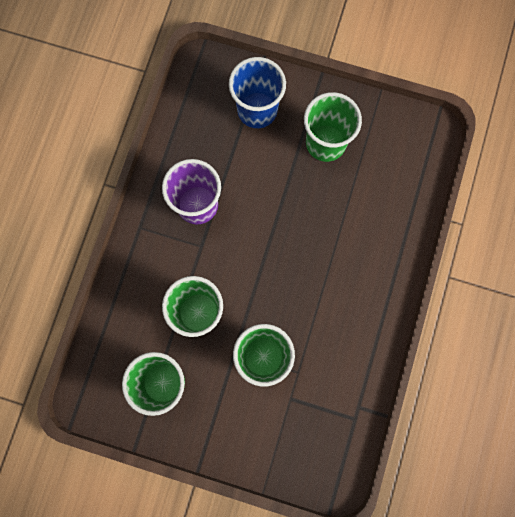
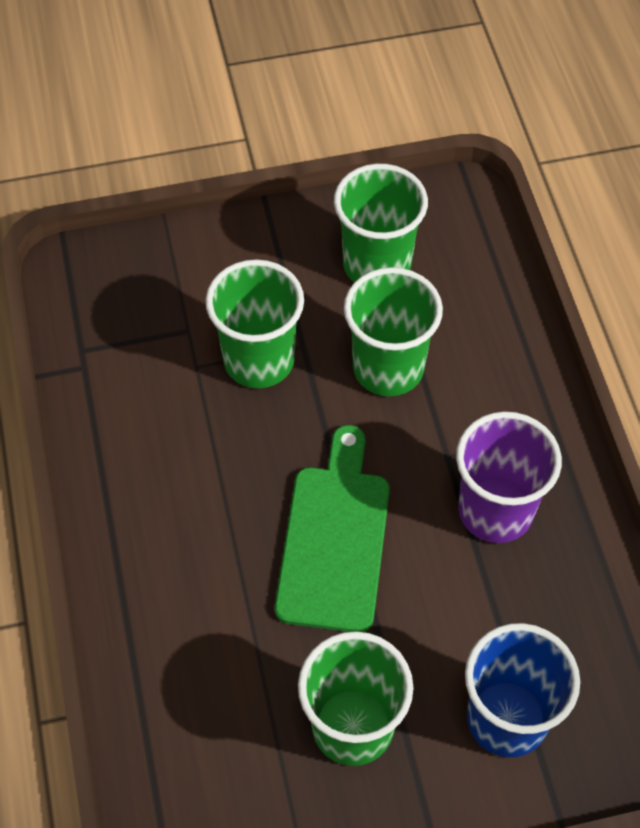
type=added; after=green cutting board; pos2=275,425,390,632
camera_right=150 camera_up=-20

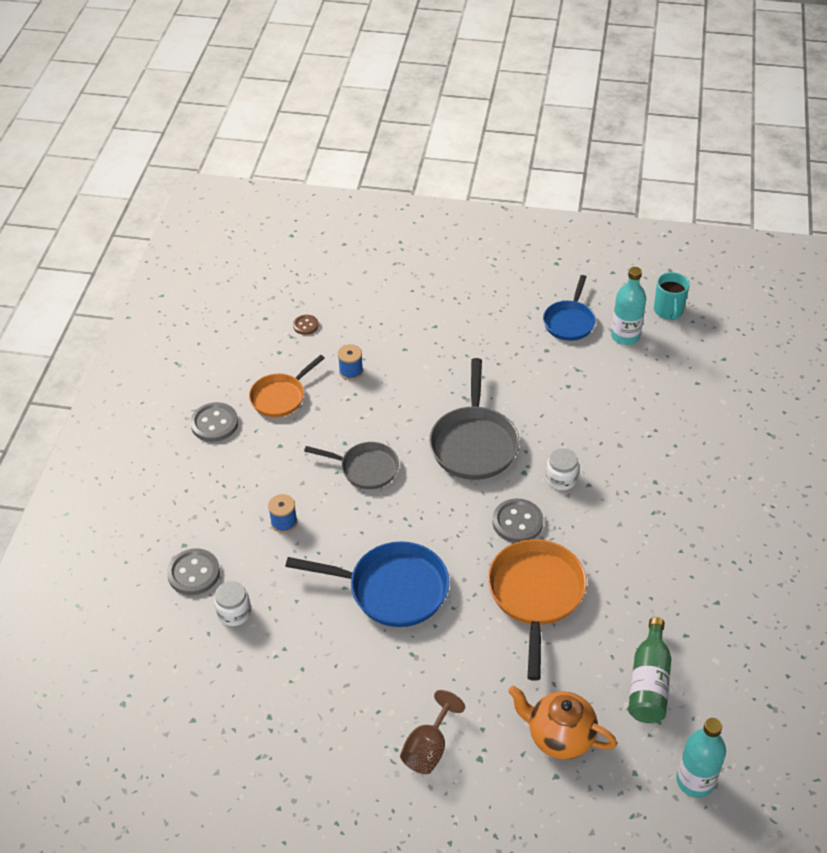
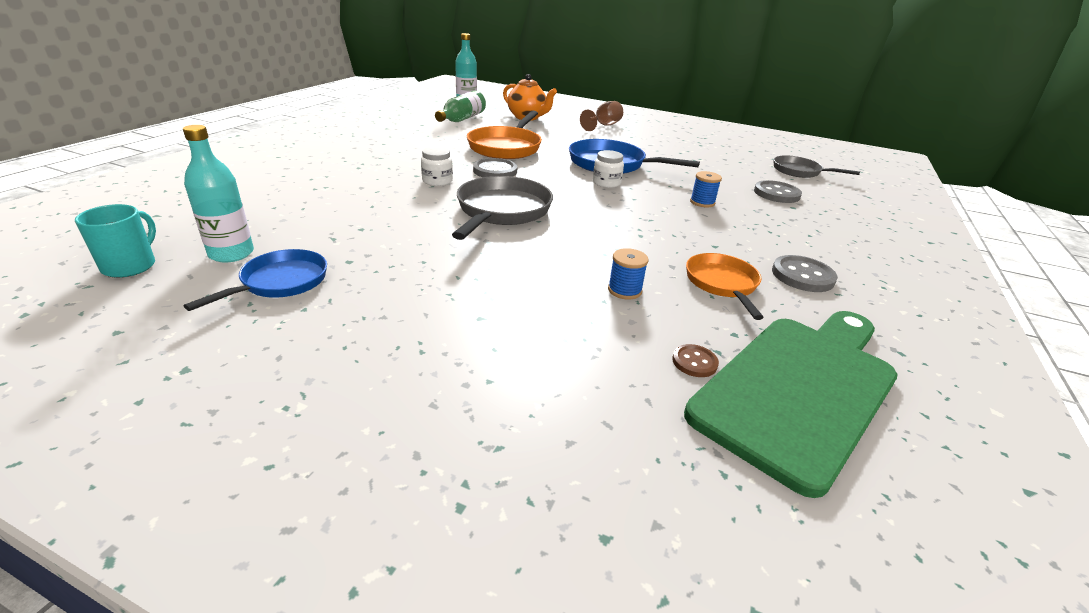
type=moved; before=white jar; pos1=214,581,251,626; pos2=593,150,624,188
type=added; after=green cutting board; pos2=684,311,897,498
type=turned; before=orange pan; pos1=249,355,325,417; pos2=686,253,764,320; turn=-60
type=moved; before=grey pan; pos1=304,442,399,489; pos2=774,155,860,178
camera_right=-170 camera_up=-15

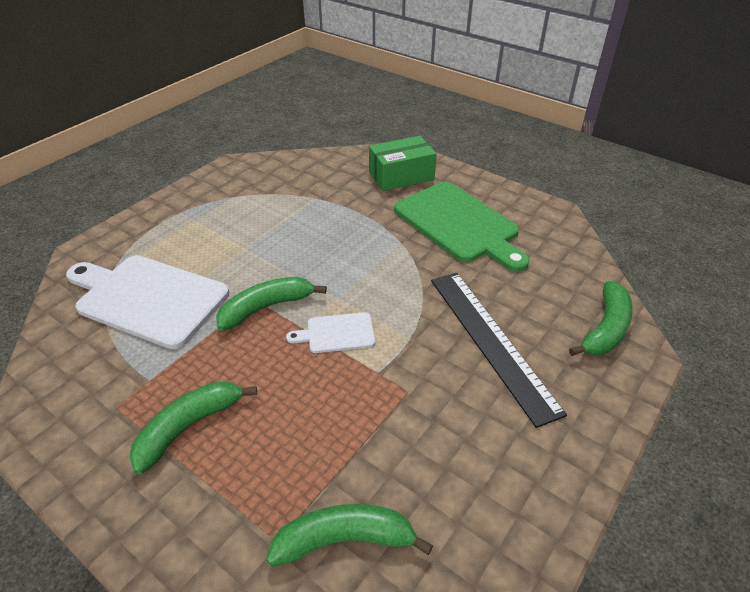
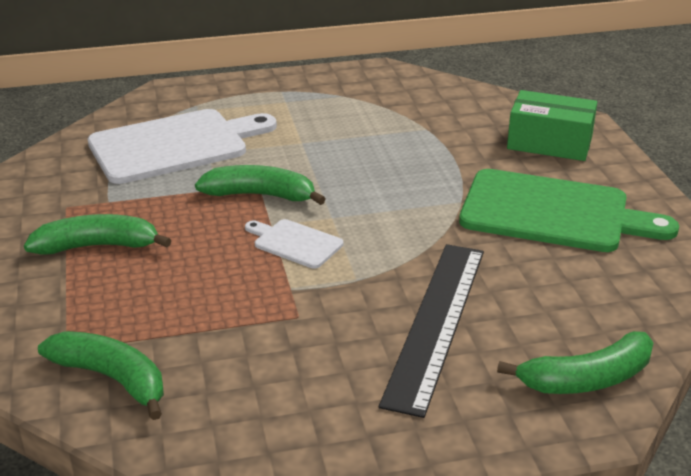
type=turned; before=white cutting board; pos1=66,255,229,349; pos2=88,109,277,184; turn=90
type=turned; before=green cutting board; pos1=394,181,530,272; pos2=459,169,679,252; turn=-75
camera_right=40 camera_up=-10

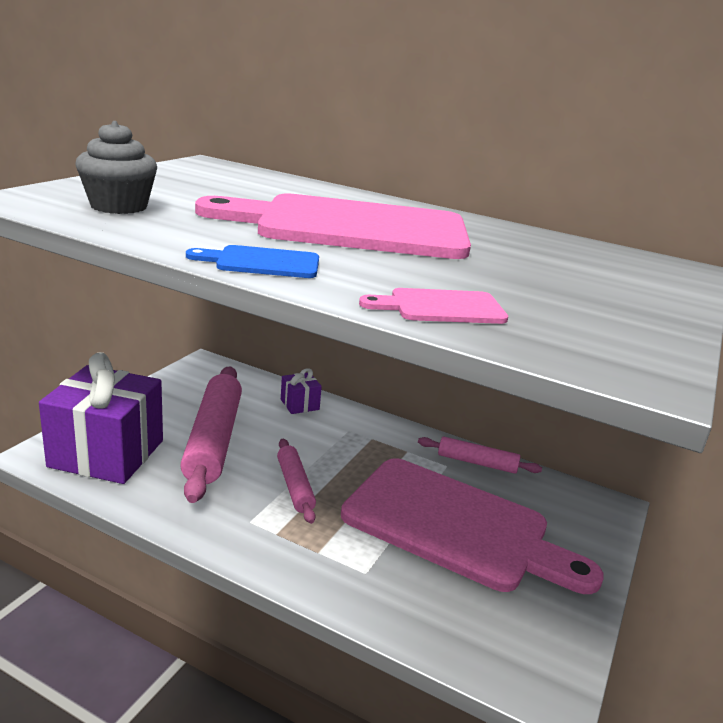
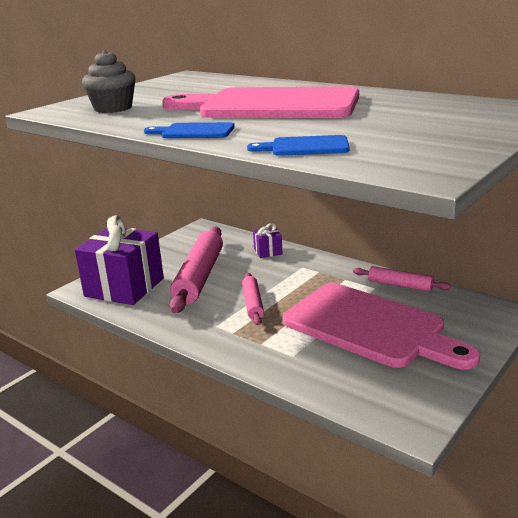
type=recoloured; before=pink cutting board; after=blue cutting board; pos1=359,288,508,324; pos2=247,135,349,156
camera_right=15 camera_up=0

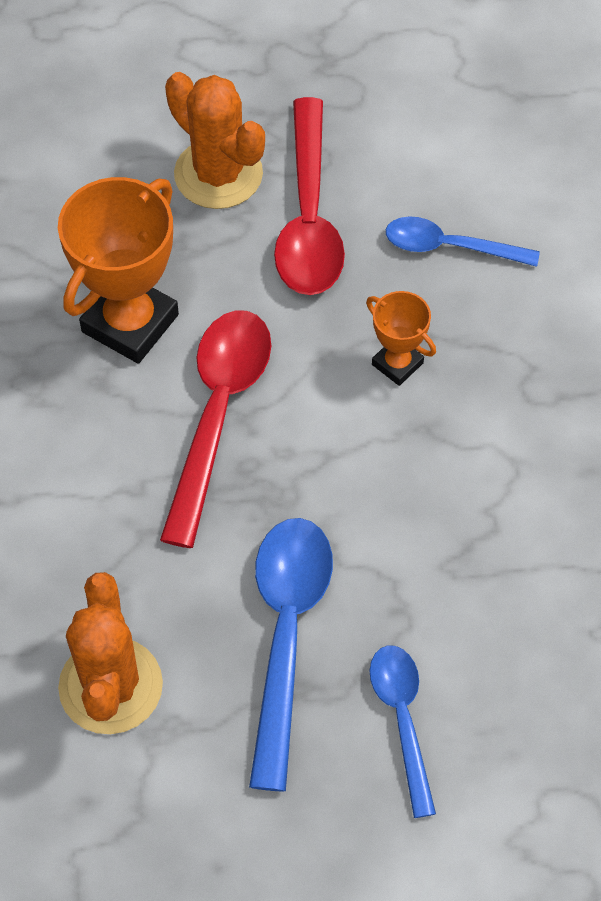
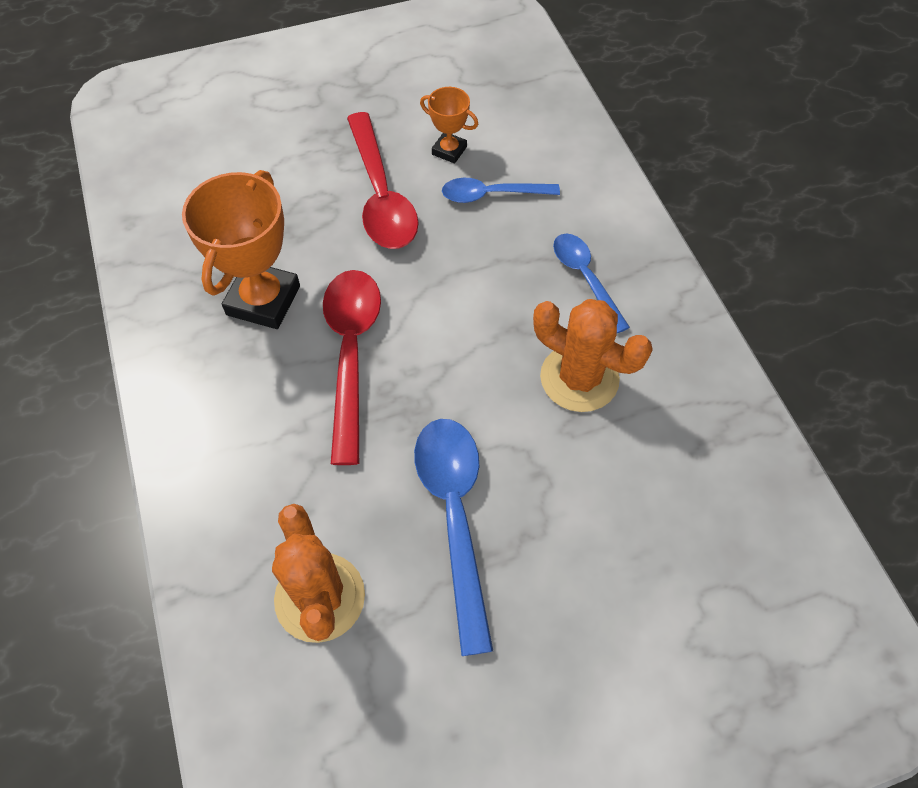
type=moved; before=orange trophy; pos1=366,291,436,386; pos2=420,87,478,164
type=moved; before=orange cactus; pos1=165,72,265,209; pos2=533,299,653,412
type=moved; before=blue spoon; pos1=370,645,436,818; pos2=553,234,630,333
camera_right=-15 camera_up=0

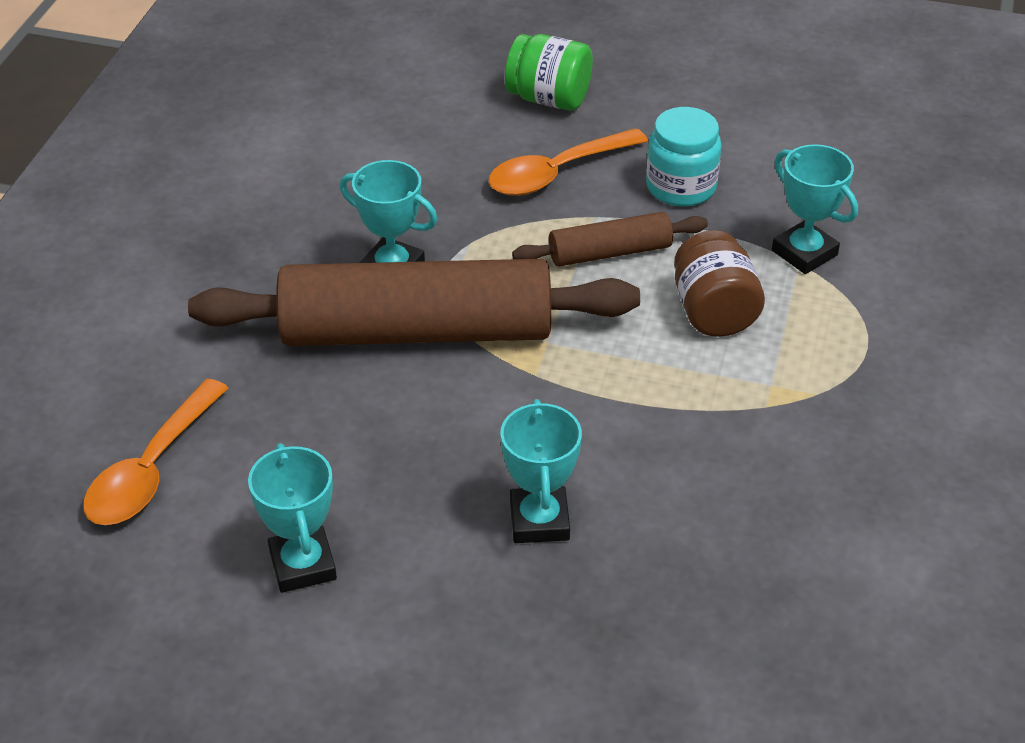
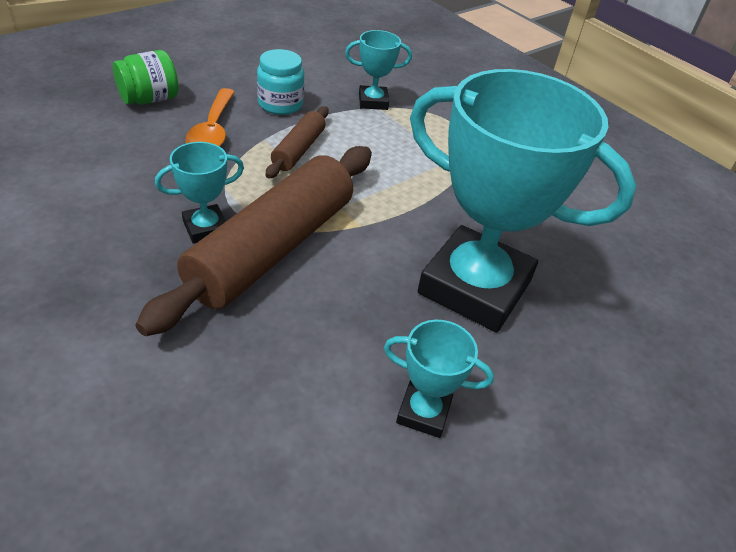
type=resized; before=turquoise trophy; pos1=500,399,582,543; pos2=410,69,637,332; scale=2.31
type=removed; before=orange spoon; pos1=83,379,228,525
type=removed; before=brown jar; pos1=674,230,765,337
camera_right=-60 camera_up=0

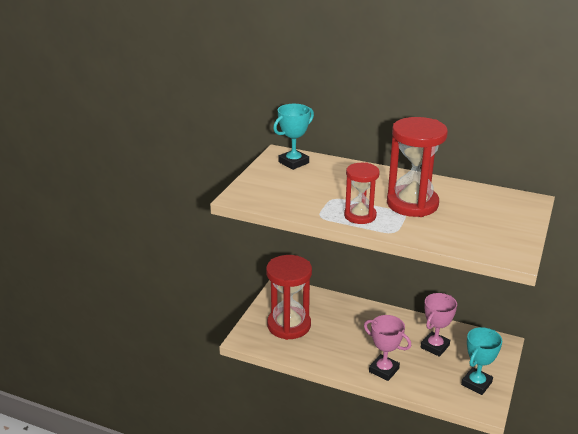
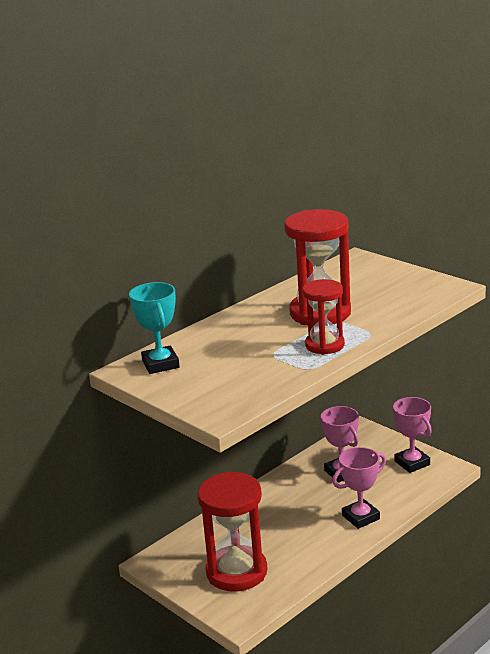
type=recoloured; before=turquoise trophy; after=pink trophy; pos1=461,327,502,395; pos2=393,397,432,473
camera_right=-65 camera_up=-5

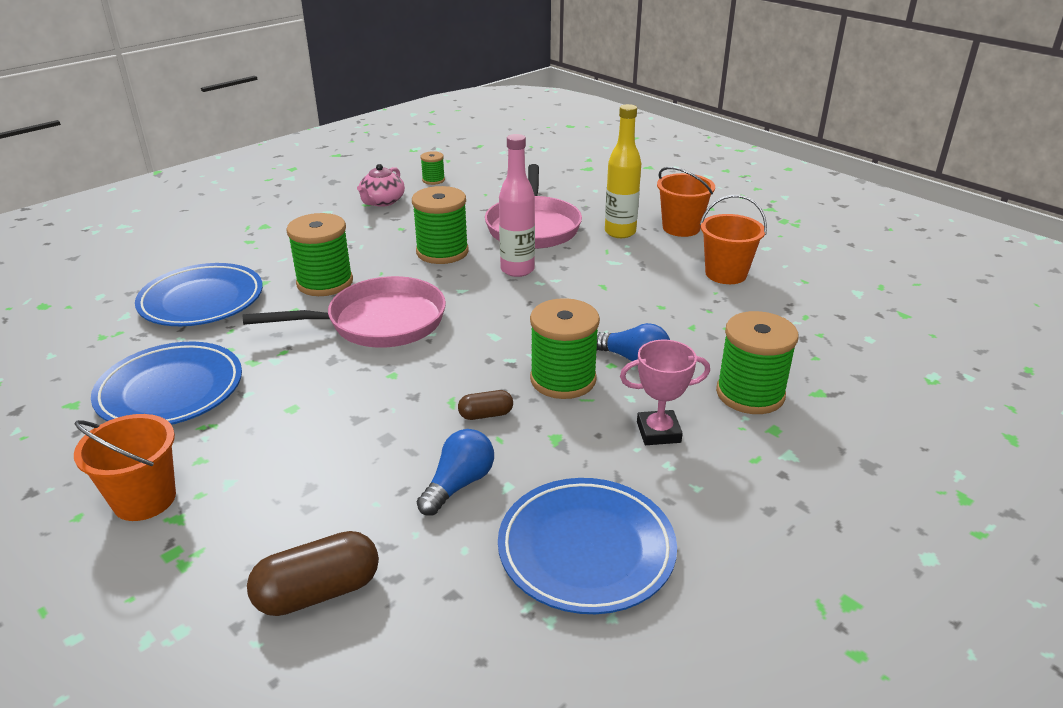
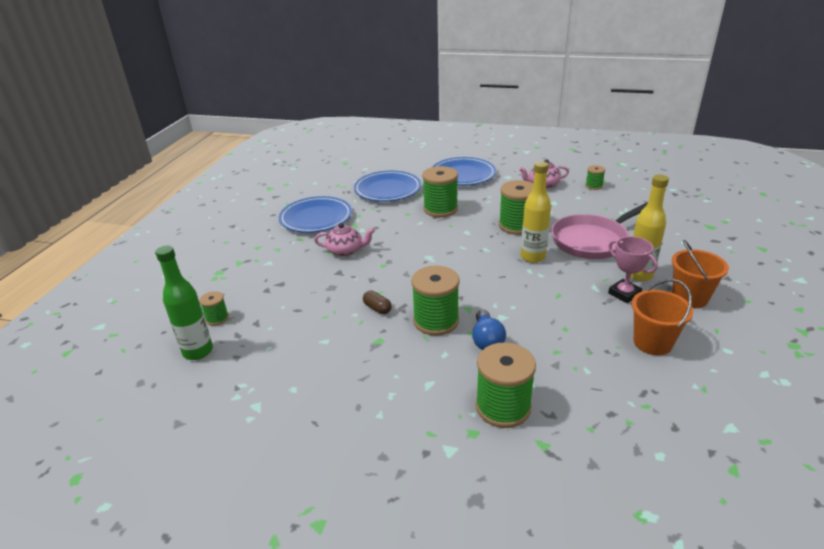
type=added; after=green bottle; pos2=155,246,213,360
type=replaced; before=brown capsule; after=green spool; pos1=247,531,379,616; pos2=200,291,229,326
type=added; after=pink teapot; pos2=314,223,375,256
type=moved; before=blue plate; pos1=498,478,677,614; pos2=433,157,496,186
type=recoloured; before=pink bottle; after=yellow bottle; pos1=499,134,535,277; pos2=521,161,551,263
type=moved; before=pink trophy; pos1=620,340,710,445; pos2=608,236,658,303
type=removed; before=orange bucket; pos1=74,414,176,521
type=removed; before=pink pan; pos1=243,276,446,348
type=removed; before=blue light bulb; pos1=417,429,494,516
camera_right=60 camera_up=0

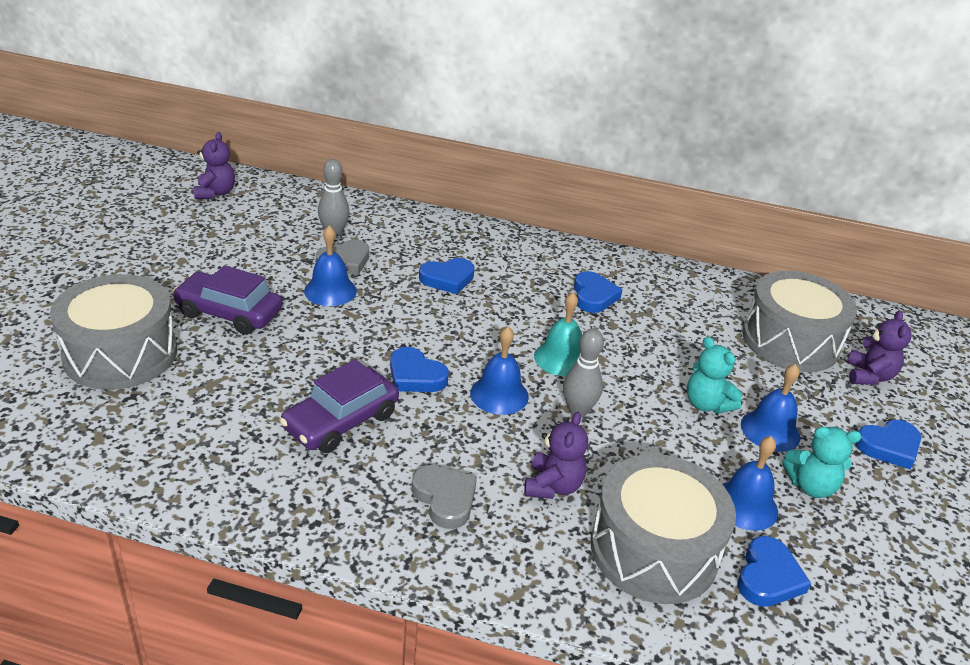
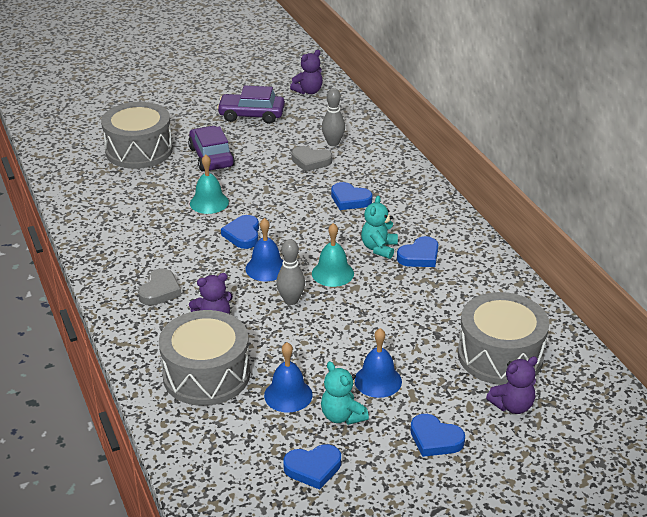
type=added; after=turquoise bell; pos2=190,154,229,214
type=moved; before=purple car; pos1=280,359,399,453; pos2=217,86,285,124
type=moved; before=blue heart; pos1=738,536,811,607; pos2=283,444,341,490
type=moved; before=turquoise teddy bear; pos1=687,336,742,414; pos2=361,196,398,259
type=removed; before=blue bell; pos1=304,226,357,306
camera_right=55 camera_up=0

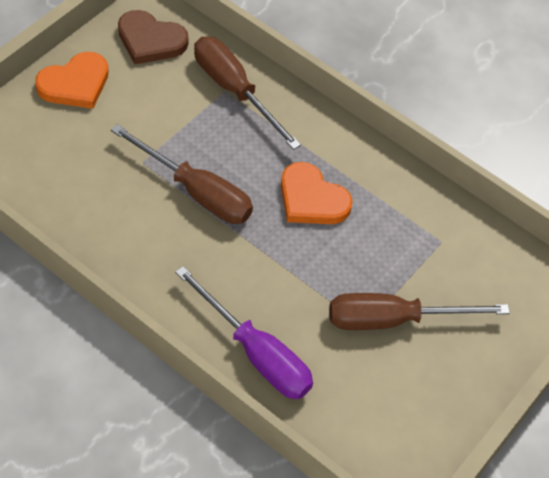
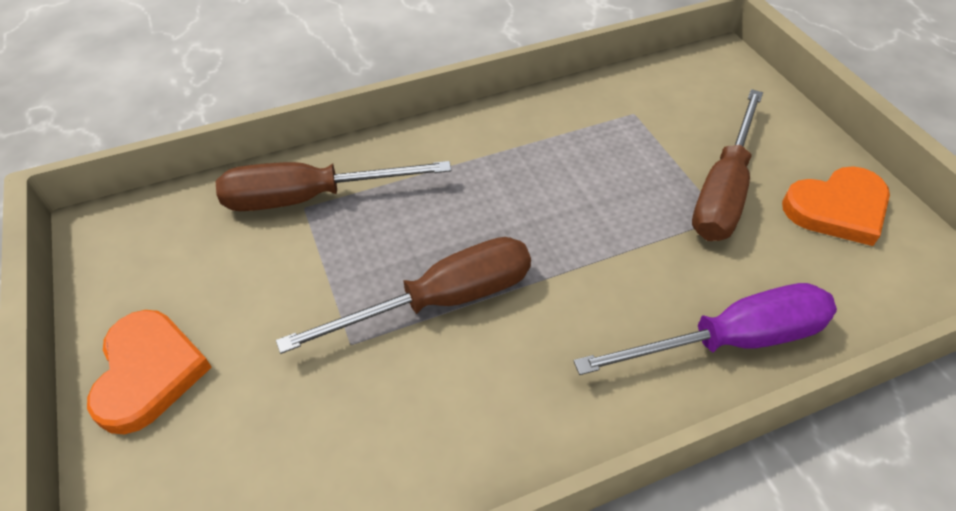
type=moved; before=orange heart; pos1=281,162,353,224; pos2=782,167,890,246
type=removed; before=brown heart; pos1=118,10,189,64
camera_right=-55 camera_up=-5

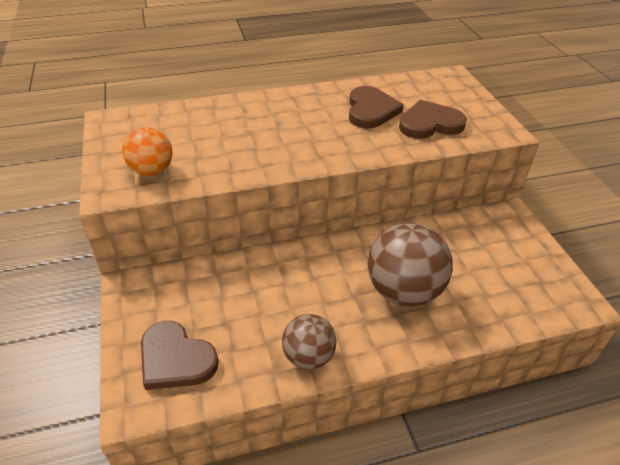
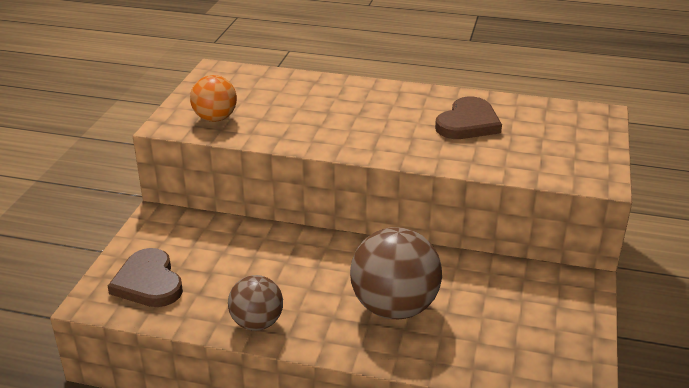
type=removed; before=brown heart; pos1=399,100,467,139
camera_right=30 camera_up=-10

